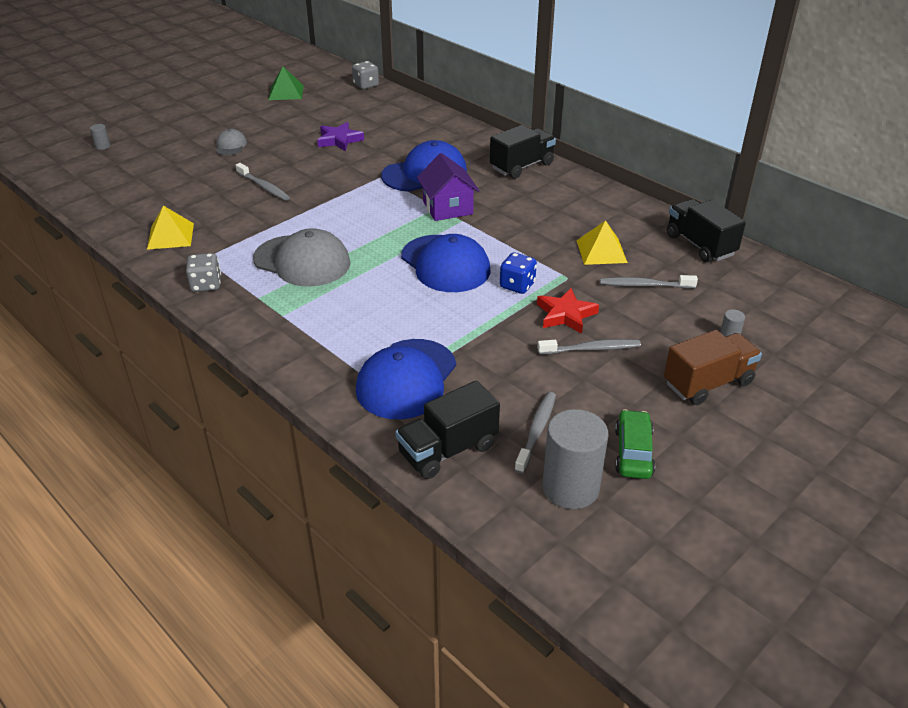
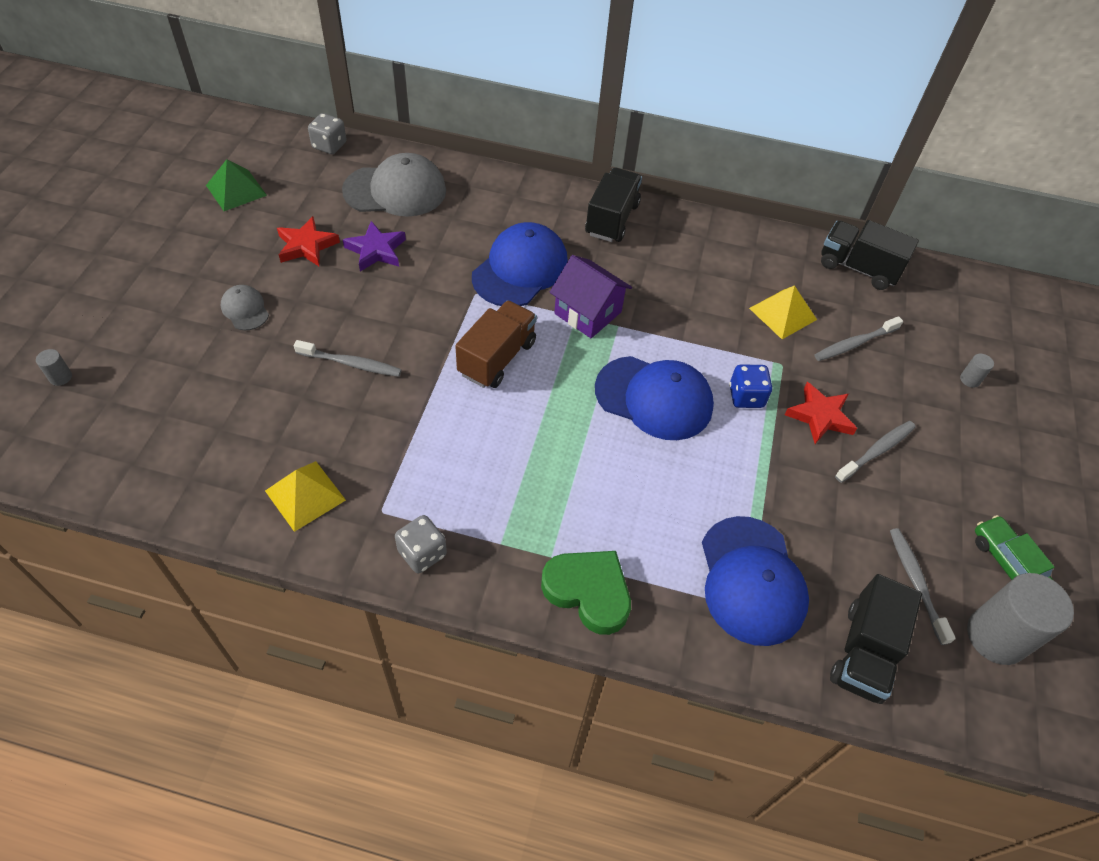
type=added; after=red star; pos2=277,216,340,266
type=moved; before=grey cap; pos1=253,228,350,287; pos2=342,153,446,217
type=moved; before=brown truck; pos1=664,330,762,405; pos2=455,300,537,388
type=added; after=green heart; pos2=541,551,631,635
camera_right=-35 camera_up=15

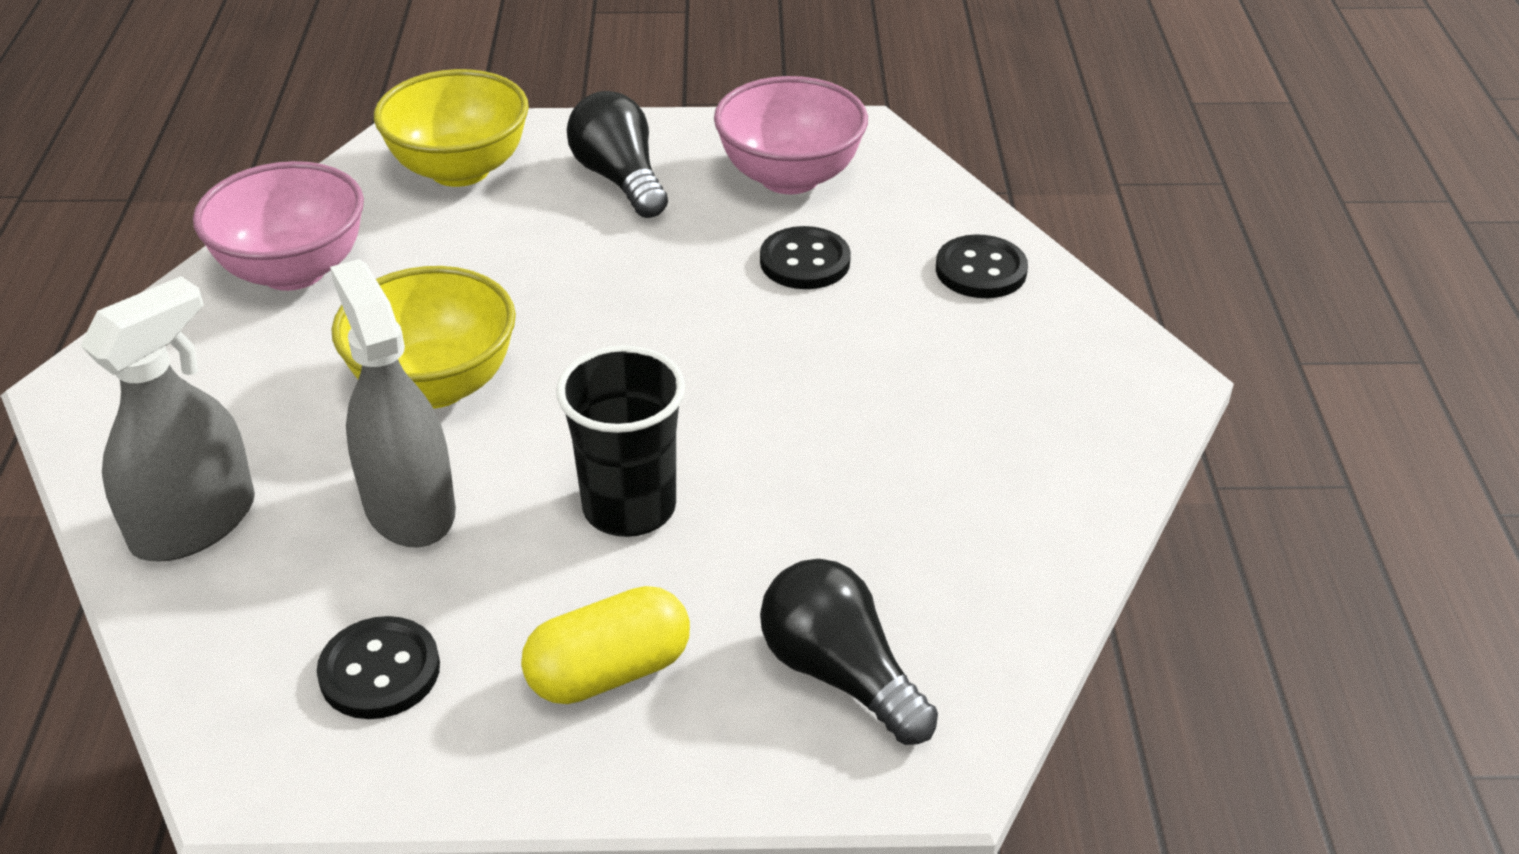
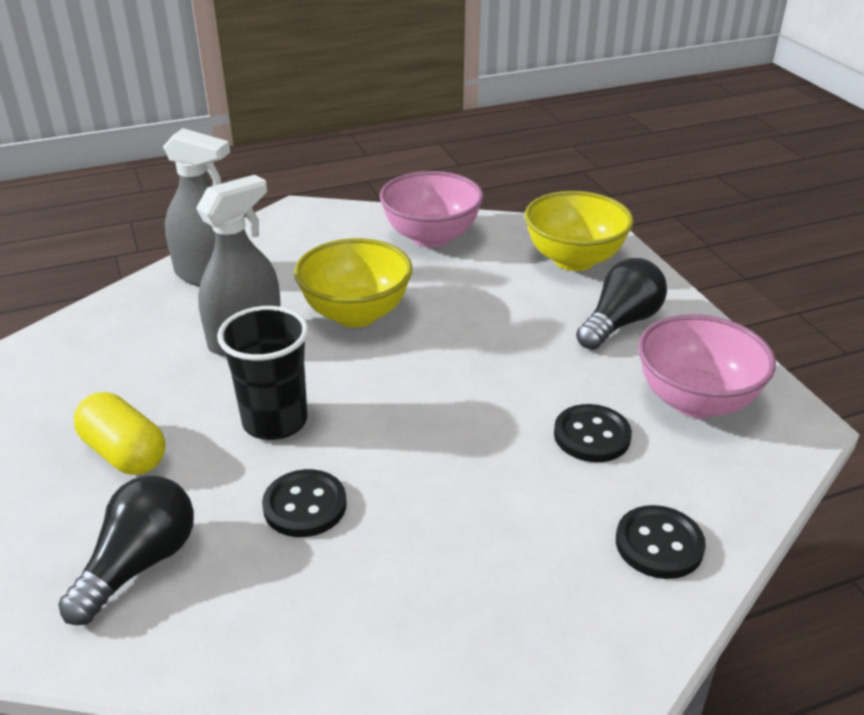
type=moved; before=black button; pos1=317,616,440,719; pos2=262,469,347,537
camera_right=70 camera_up=-5

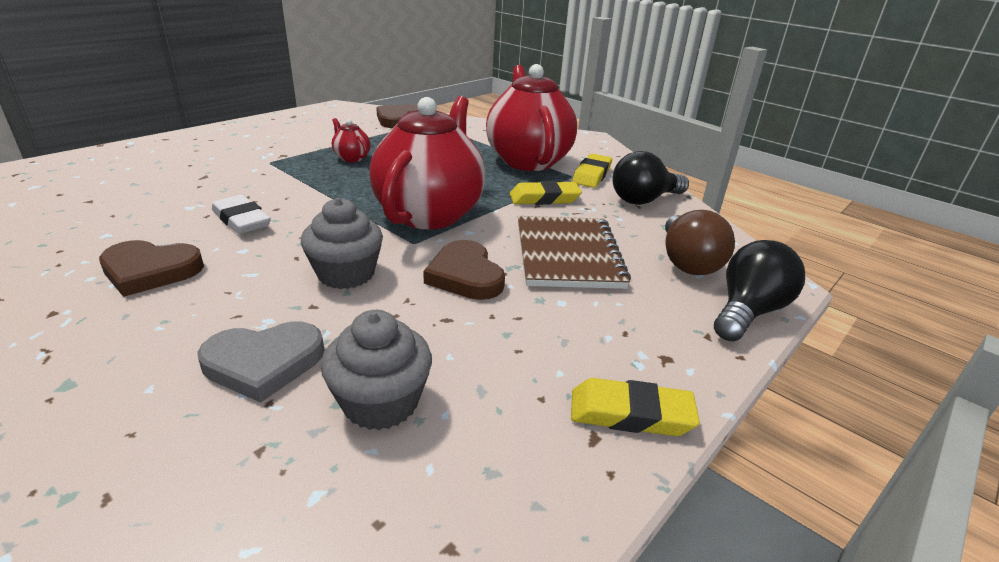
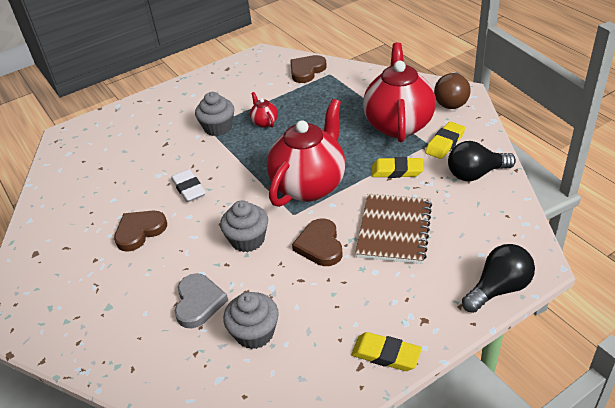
type=turned; before=brown heart; pos1=99,240,204,297; pos2=114,211,167,252; turn=120
type=turned; before=grey heart; pos1=197,321,324,403; pos2=175,273,228,328; turn=-90
type=added; after=grey cupcake; pos2=195,92,234,136
type=moved; before=brown light bulb; pos1=665,210,735,275; pos2=434,72,471,109
camera_right=20 camera_up=10

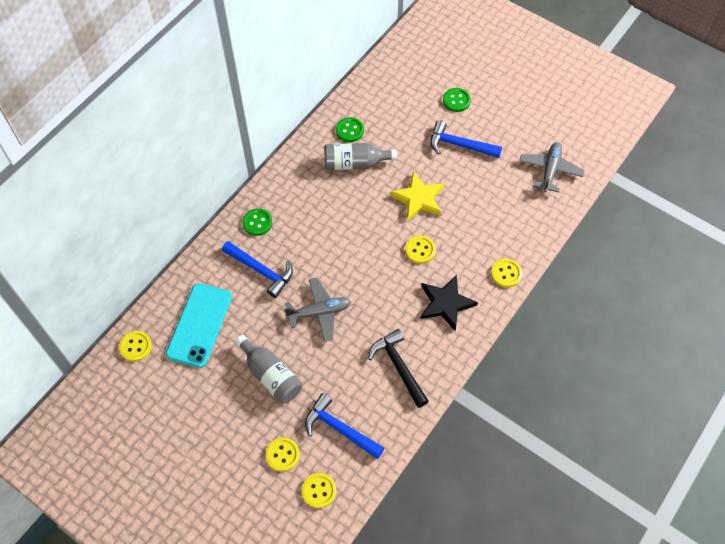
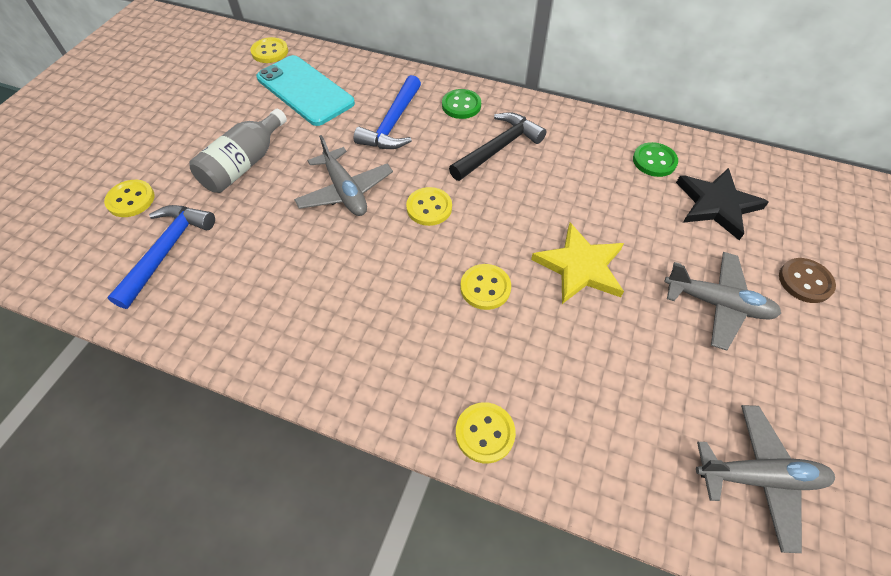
type=turned; before=turquoise phone; pos1=166,283,232,368; pos2=257,55,355,126; turn=45
type=moved; before=yellow button; pos1=302,473,336,508; pos2=406,187,452,226
type=moved; before=black hammer; pos1=368,329,429,408; pos2=449,112,547,181
type=replaced; before=blue hammer; after=grey plane; pos1=431,120,502,158; pos2=664,252,781,351
type=moved; before=black star; pos1=420,275,478,331; pos2=676,168,769,240
type=recoloured; before=green button; after=brown button; pos1=443,88,471,112; pos2=779,258,836,303
type=removed; before=grey bottle; pos1=324,143,397,170
camera_right=75 camera_up=-5

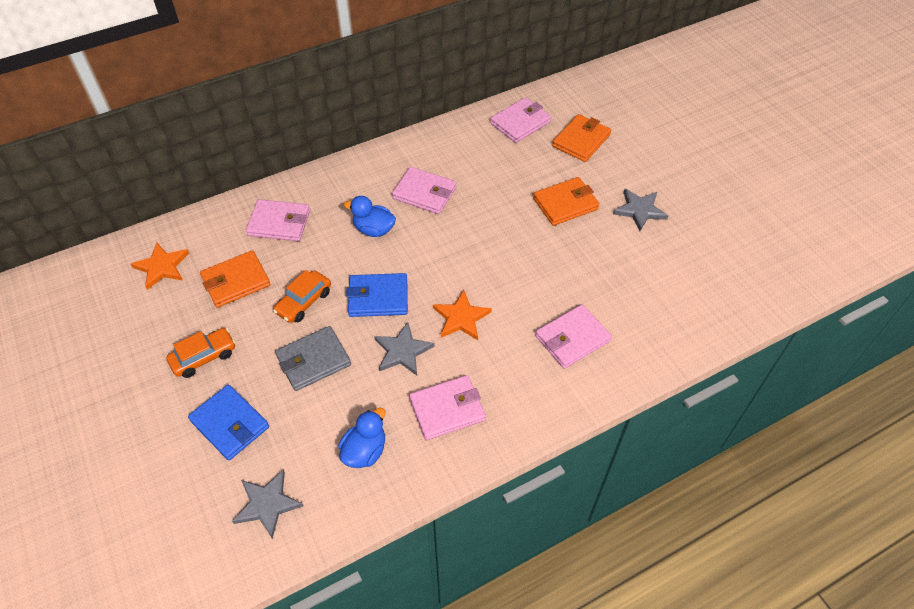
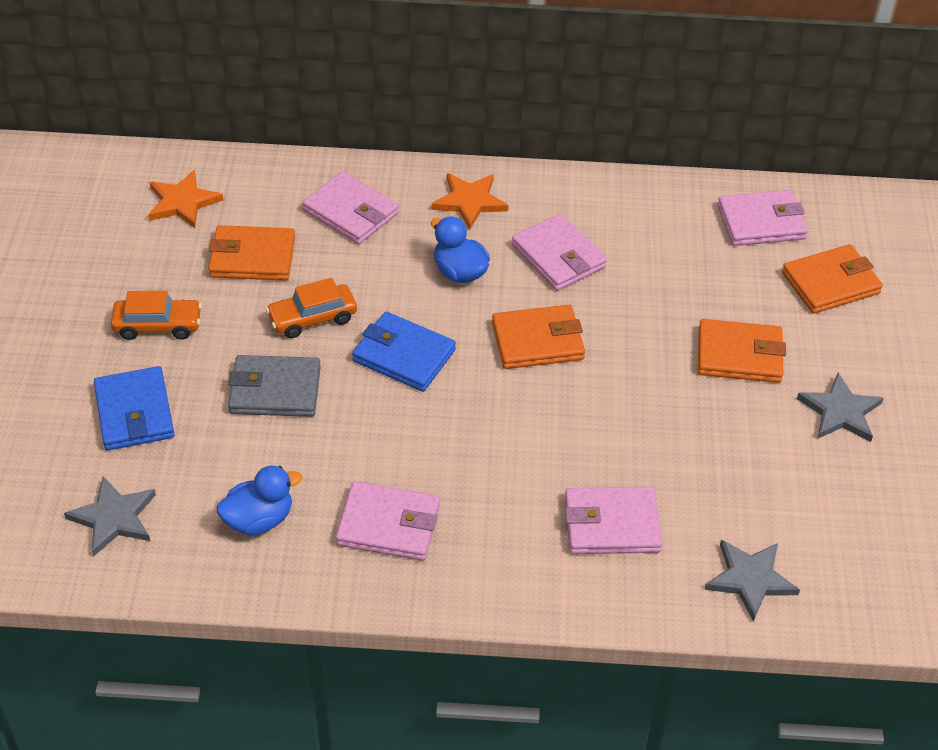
type=moved; before=orange star; pos1=433,290,492,340; pos2=431,173,509,230
type=added; after=orange wallet; pos2=492,305,585,369
type=moved; before=grey star; pos1=374,322,435,375; pos2=704,539,800,622
camera_right=30 camera_up=-5

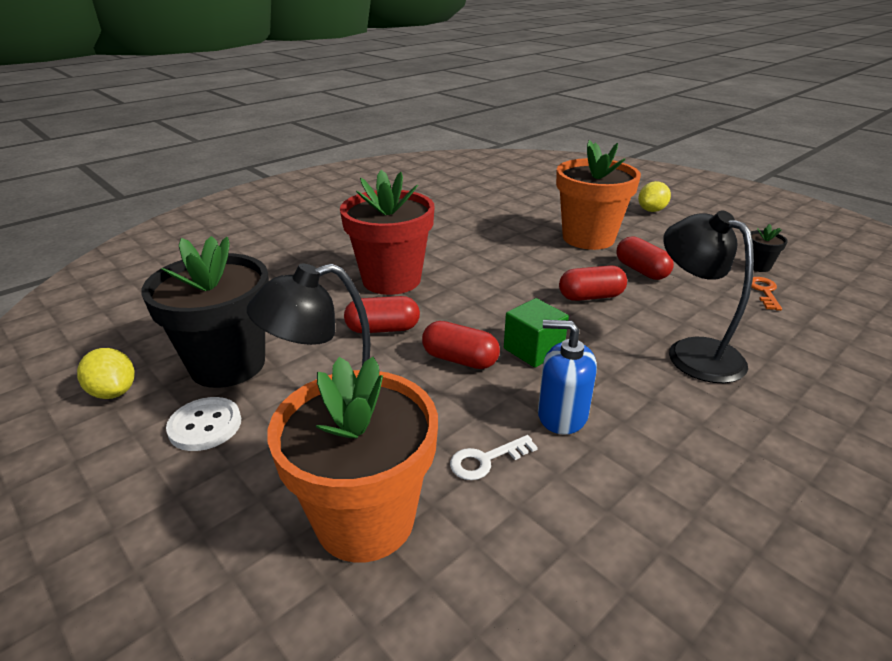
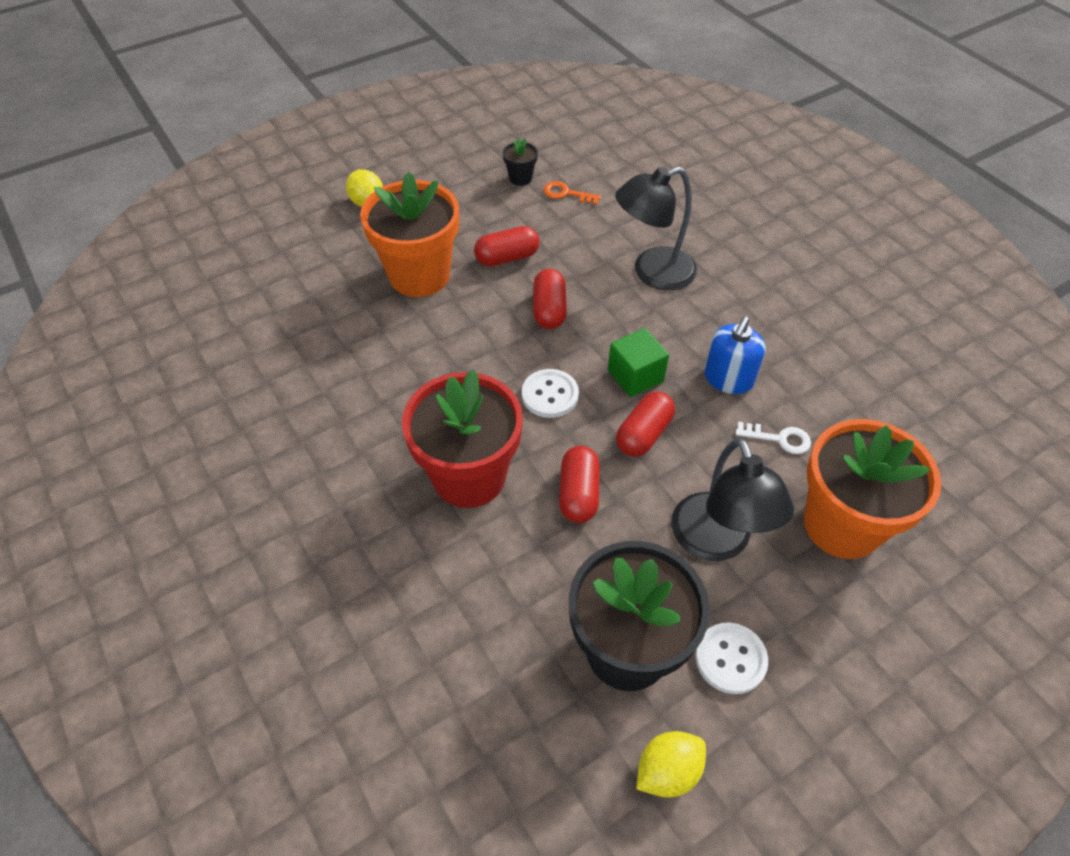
type=added; after=white button; pos2=522,369,579,418
type=turned; before=white key; pos1=450,435,538,480; pos2=736,421,811,454; turn=-60
camera_right=-80 camera_up=20

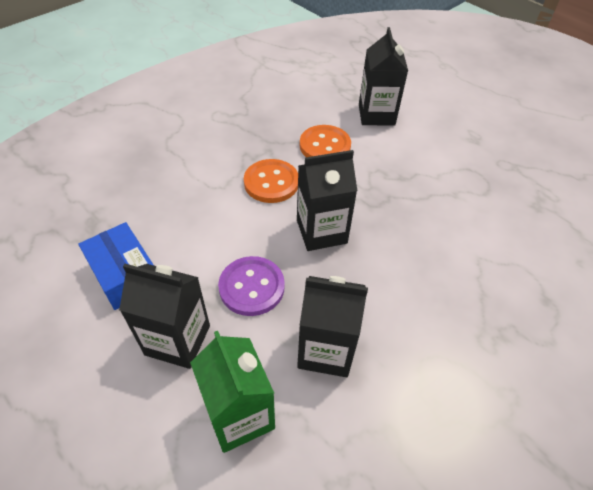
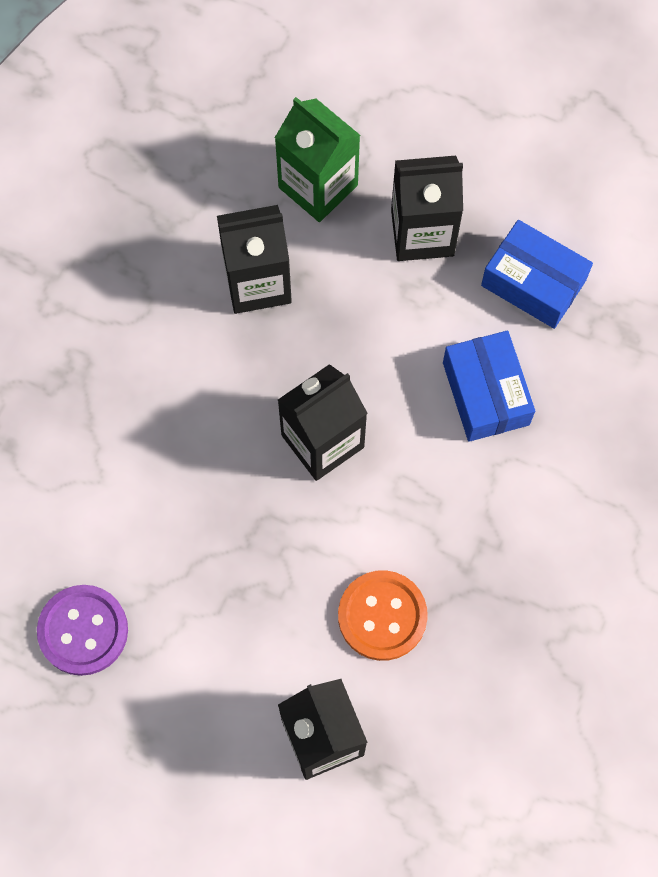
type=moved; before=purple button; pos1=218,256,285,316; pos2=37,585,128,676
type=added; after=blue box; pos2=443,330,535,442
type=removed; before=orange button; pos1=244,159,298,203
camera_right=160 camera_up=20

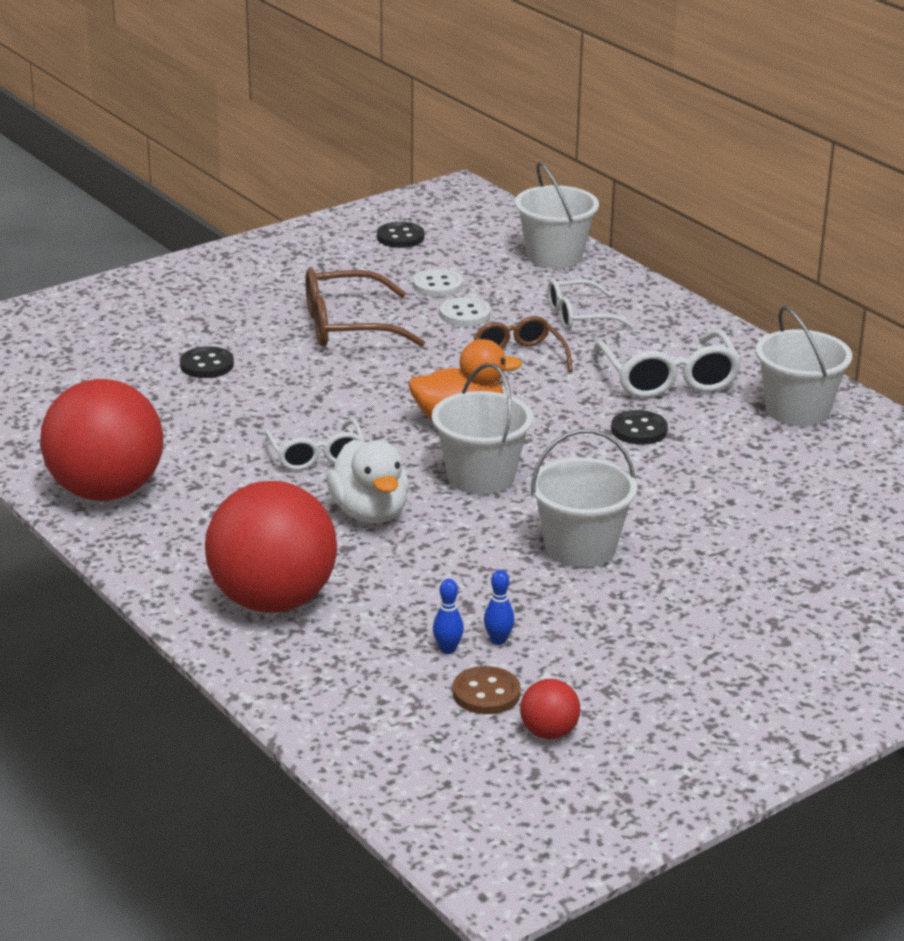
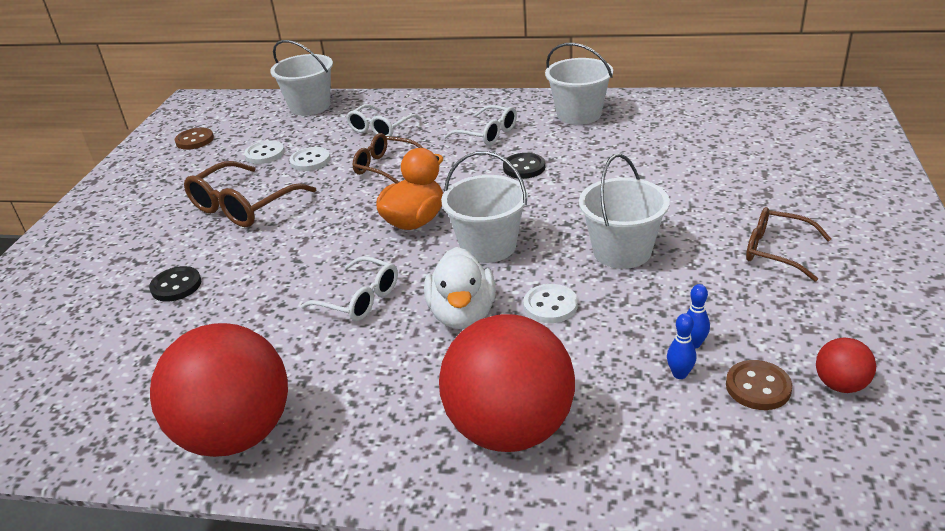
type=recoloured; before=black button; after=brown button; pos1=377,222,425,248; pos2=175,128,214,150
type=turned; before=white duck; pos1=326,440,409,523; pos2=424,247,496,329; turn=60
type=resized; before=white glasses; pos1=593,330,742,398; pos2=444,105,517,145; scale=0.66
type=added; after=white button; pos2=523,284,578,323
type=added; after=brown glasses; pos2=746,207,831,282
camera_right=-40 camera_up=5

